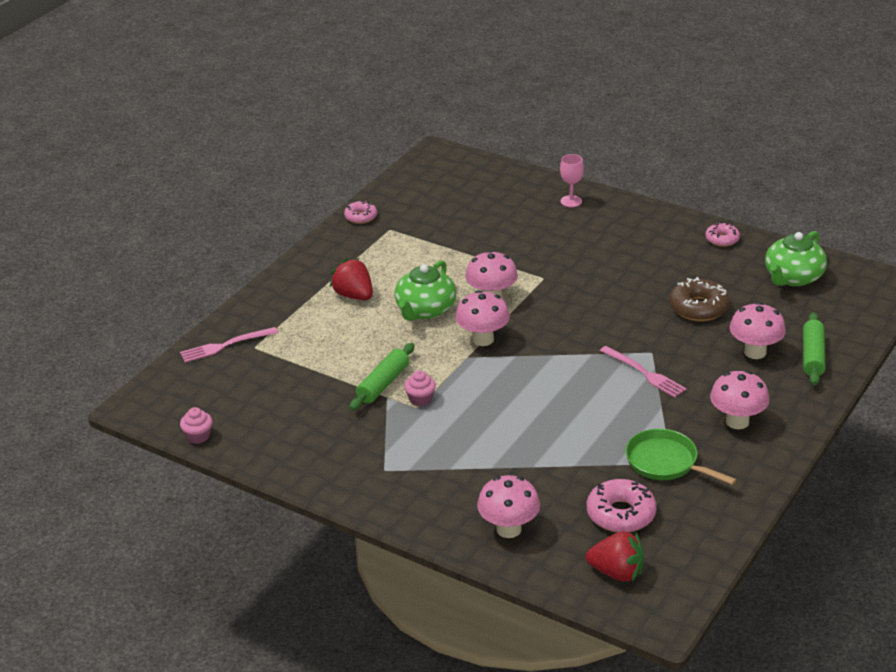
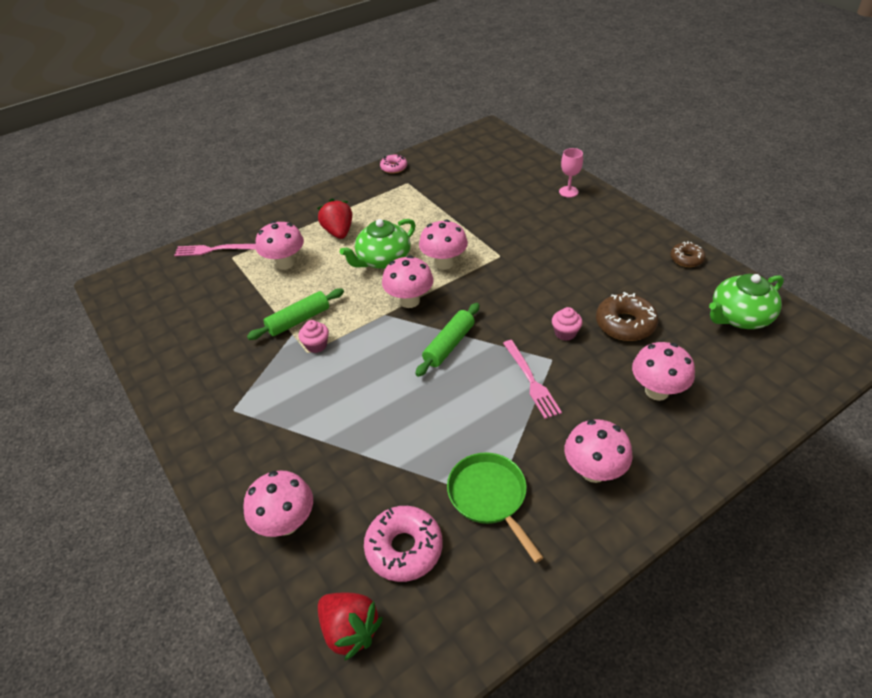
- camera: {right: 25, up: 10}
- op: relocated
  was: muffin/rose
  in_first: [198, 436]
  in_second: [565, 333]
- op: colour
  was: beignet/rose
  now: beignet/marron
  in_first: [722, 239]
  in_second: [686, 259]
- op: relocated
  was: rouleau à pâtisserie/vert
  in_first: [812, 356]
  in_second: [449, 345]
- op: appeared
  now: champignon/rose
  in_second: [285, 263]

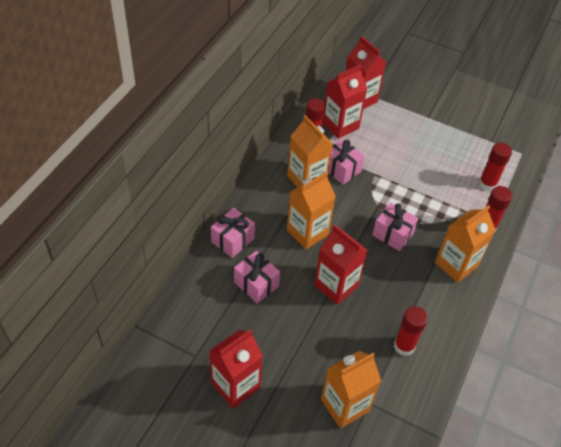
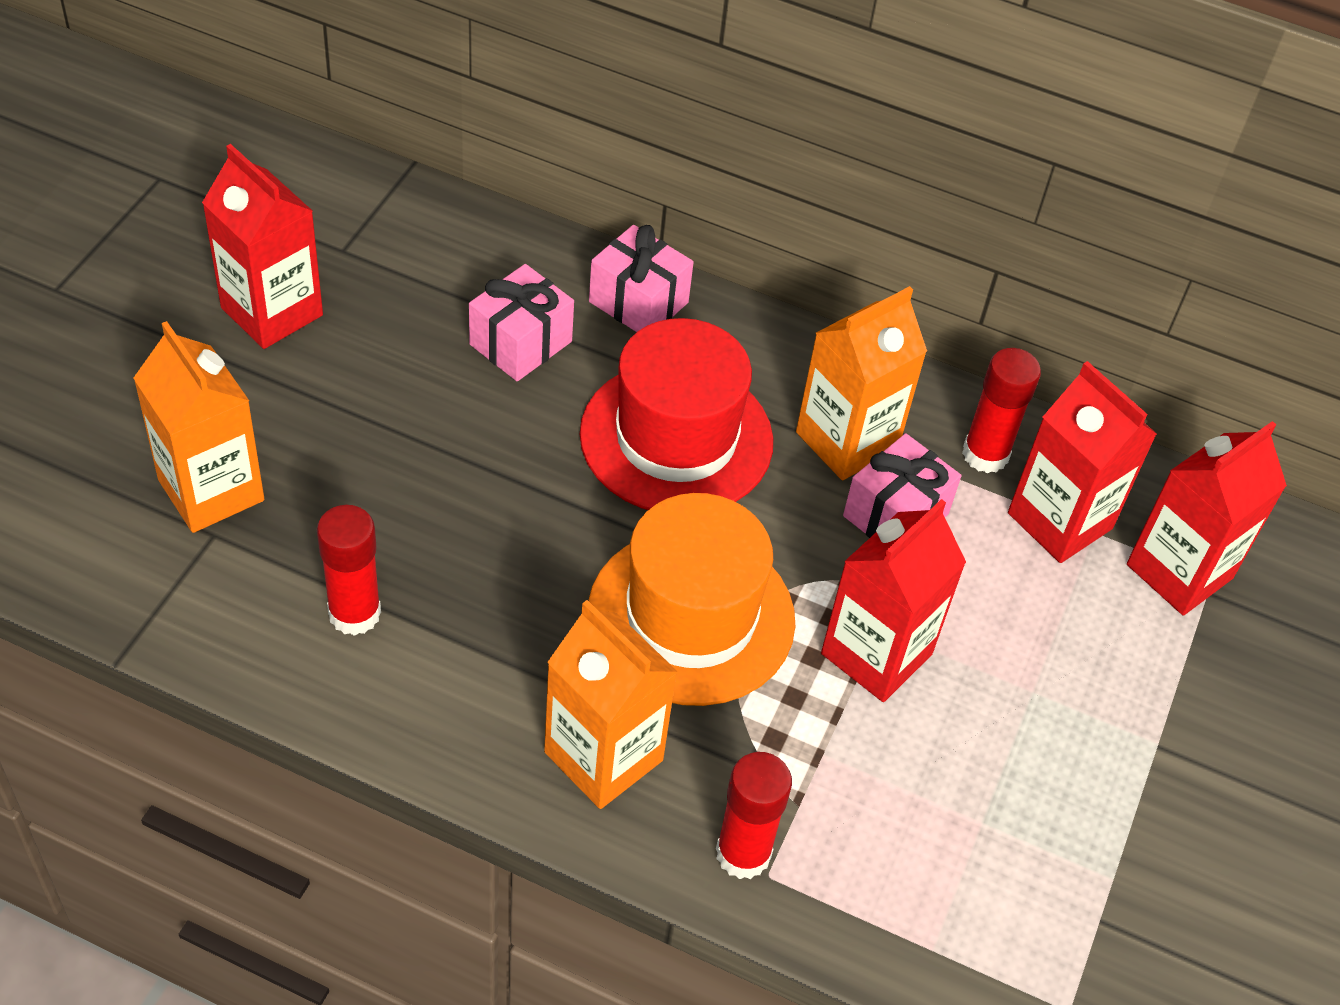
- camera: {right: 85, up: 0}
- op: exchanged
  was: brique de lait/orange
  now: chapeau/rouge
  in_first: [307, 232]
  in_second: [676, 438]
- op: relocated
  was: brique de lait/rouge
  in_first: [336, 286]
  in_second: [876, 654]
- op: exchanged
  was: cadeau/rose
  now: chapeau/orange
  in_first: [392, 234]
  in_second: [691, 616]
- op: missing
  was: bâton de colle/rouge
  in_first: [487, 184]

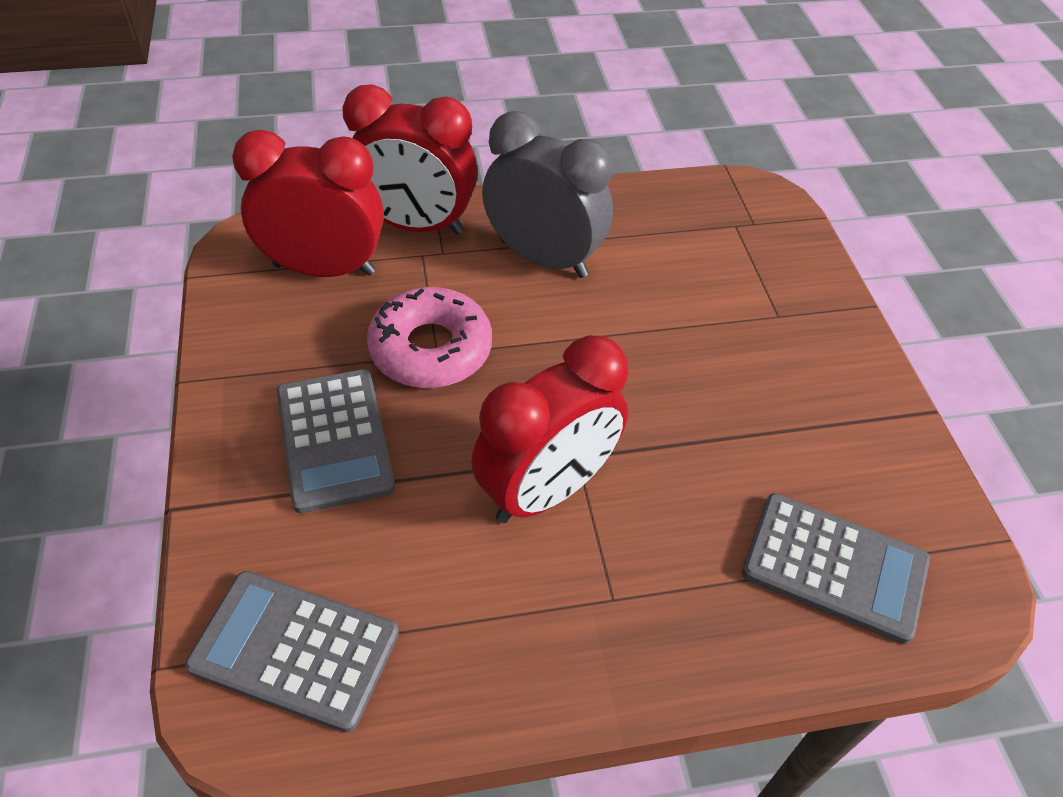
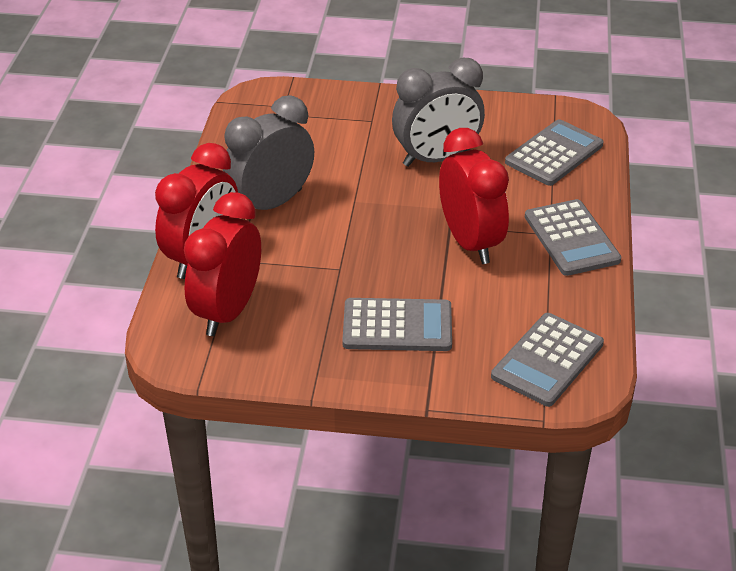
- camera: {right: -70, up: -10}
- op: missing
  was: beignet/rose
  in_first: [430, 349]
- op: appeared
  now: réveil/gris
  in_second: [436, 158]
- op: appeared
  now: calculatrice/gris
  in_second: [571, 238]

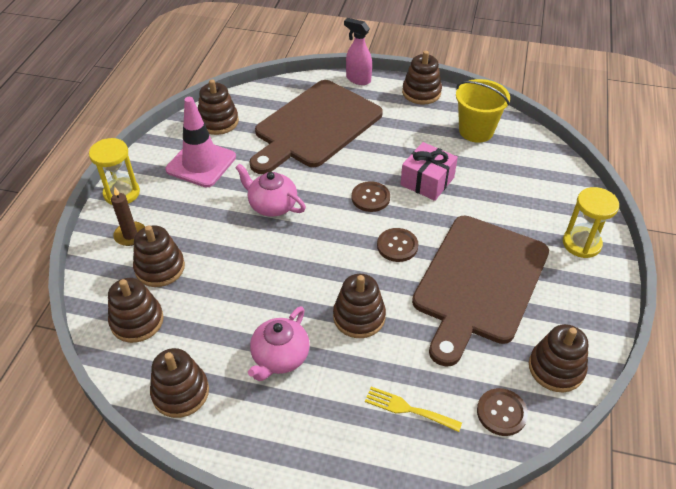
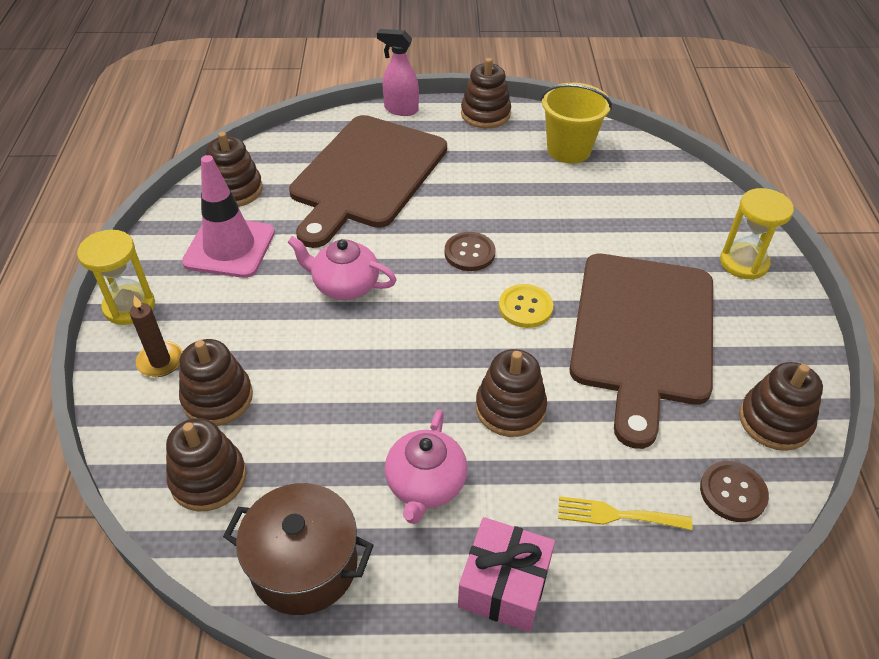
- camera: {right: -15, up: 0}
- op: exchanged
  was: jouet à empiler/marron
  now: marmite/marron
  in_first: [180, 392]
  in_second: [304, 565]
- op: colour
  was: bouton/marron
  now: bouton/jaune
  in_first: [397, 246]
  in_second: [525, 307]
- op: relocated
  was: cadeau/rose
  in_first: [427, 181]
  in_second: [504, 585]

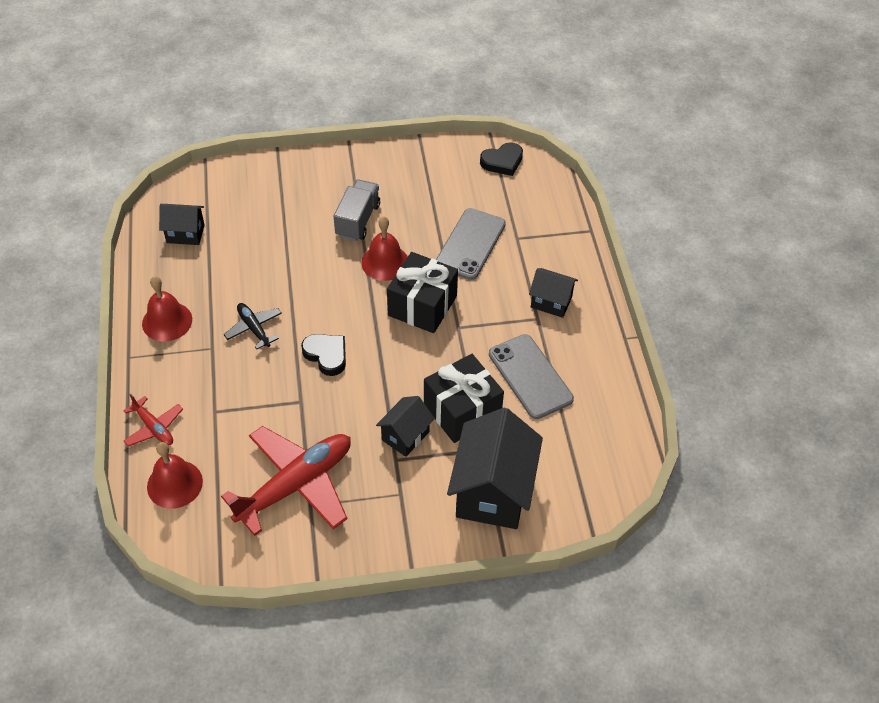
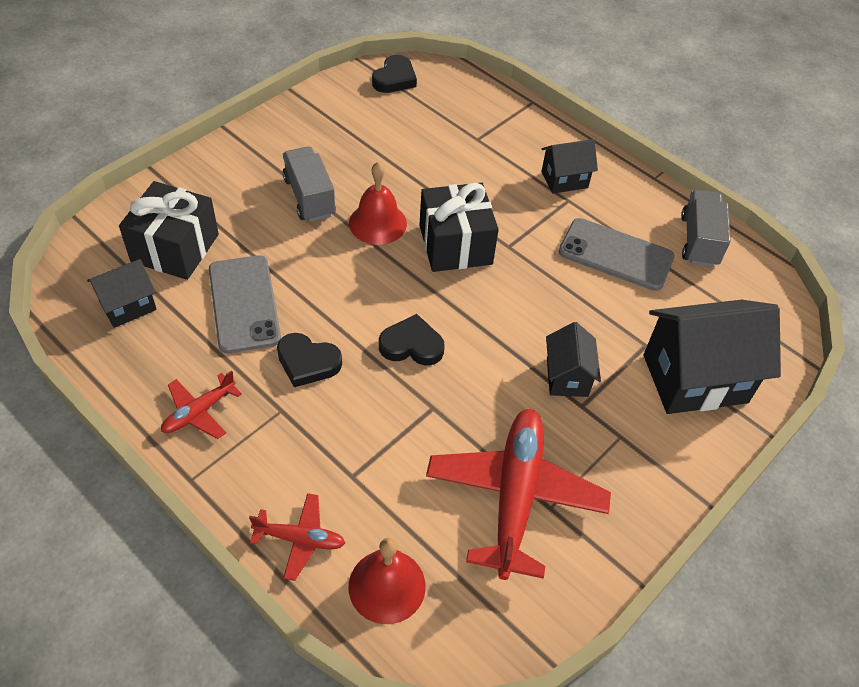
- camera: {right: -40, up: 0}
- op: exchanged
  was: cloche/rouge
  now: avion/rouge
  in_first: [167, 321]
  in_second: [199, 412]
- op: exchanged
  was: avion/noir
  now: cœur/noir
  in_first: [254, 328]
  in_second: [307, 362]
- op: relocated
  was: cadeau/noir
  in_first: [462, 410]
  in_second: [175, 248]
- op: relocated
  was: téléphone/gris
  in_first: [470, 244]
  in_second: [244, 303]
- op: spun
  was: maison/noir
  in_first: [492, 491]
  in_second: [695, 378]
  clockwise: -75
- op: appeared
  now: camion/gris
  in_second: [699, 241]

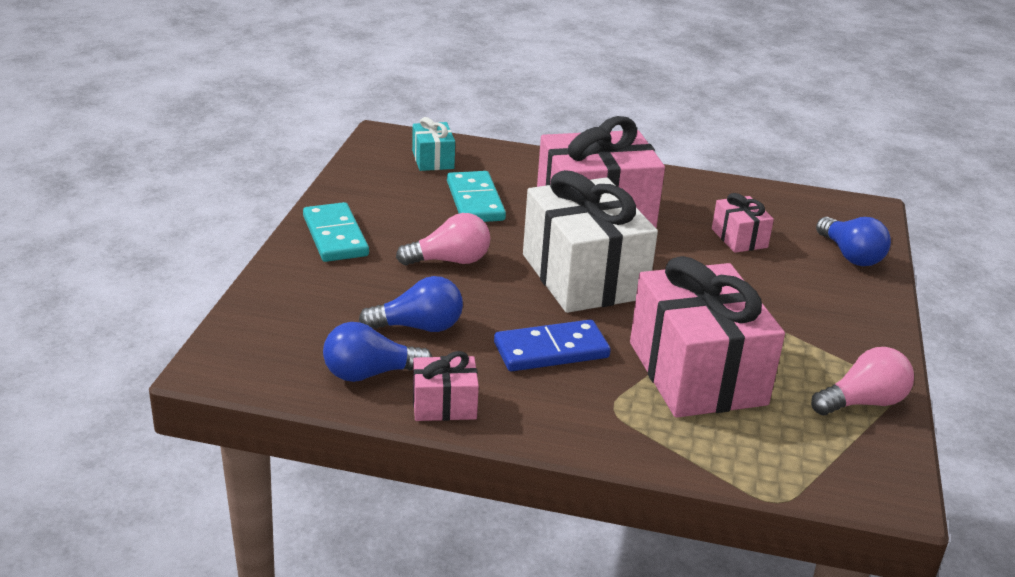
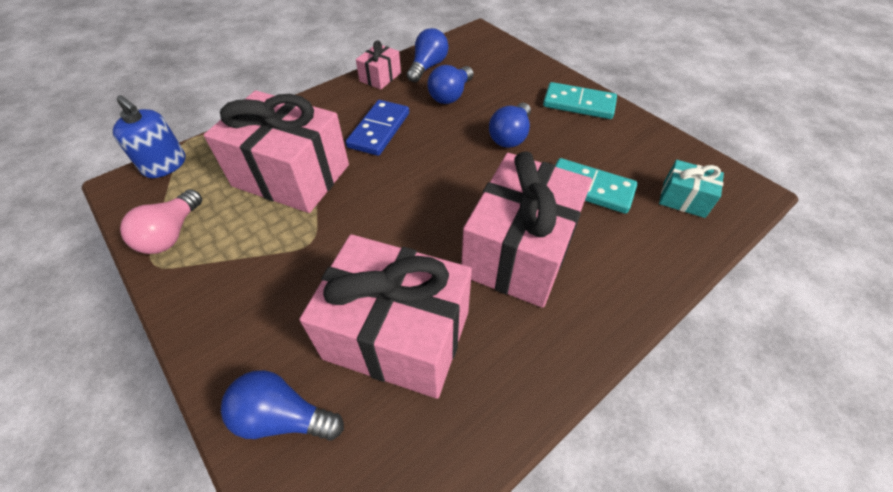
- camera: {right: 130, up: 20}
- op: colour
  was: ampoule/rose
  now: ampoule/bleu
  in_first: [450, 261]
  in_second: [510, 136]
- op: missing
  was: cadeau/blanc
  in_first: [583, 276]
- op: size
  was: cadeau/rose
  in_first: [739, 238]
  in_second: [397, 335]
  ratio: 2.17
- op: appeared
  now: distributeur de savon/bleu
  in_second: [165, 165]

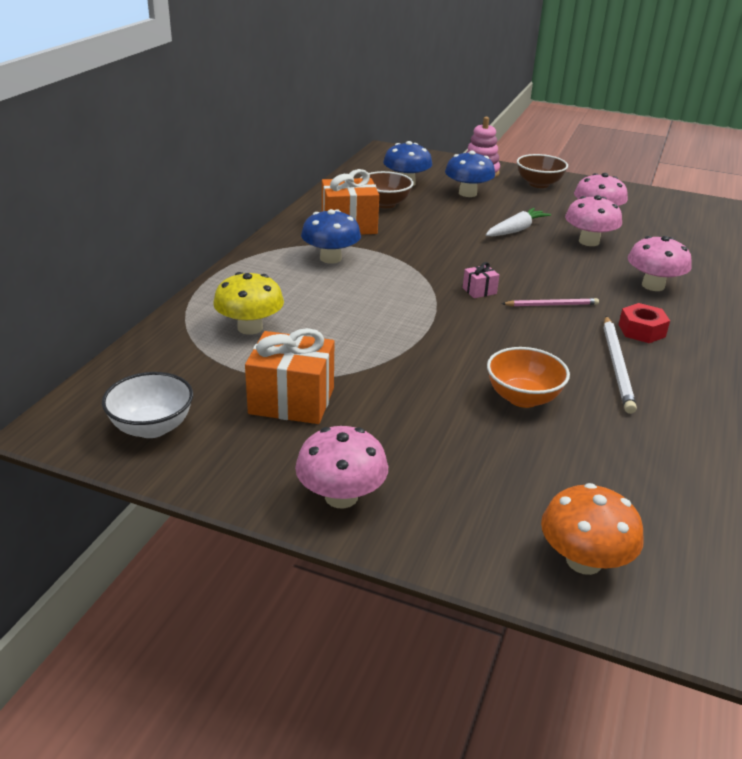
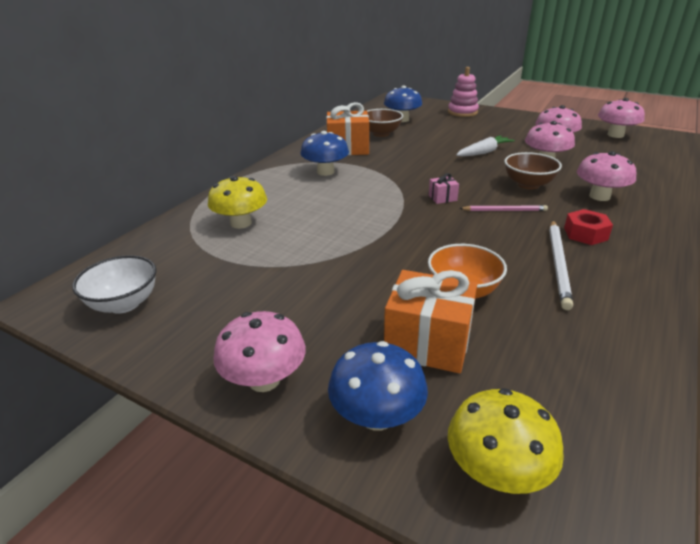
- camera: {right: 10, up: 0}
- op: relocated
  was: cadeau/orange
  in_first: [291, 401]
  in_second: [428, 343]
- op: relocated
  was: champignon/bleu
  in_first: [467, 193]
  in_second: [377, 416]
- op: relocated
  was: bol/marron
  in_first: [539, 184]
  in_second: [528, 184]
- op: colour
  was: champignon/orange
  now: champignon/jaune
  in_first: [584, 561]
  in_second: [497, 471]
- op: appeared
  now: champignon/rose
  in_second: [615, 135]

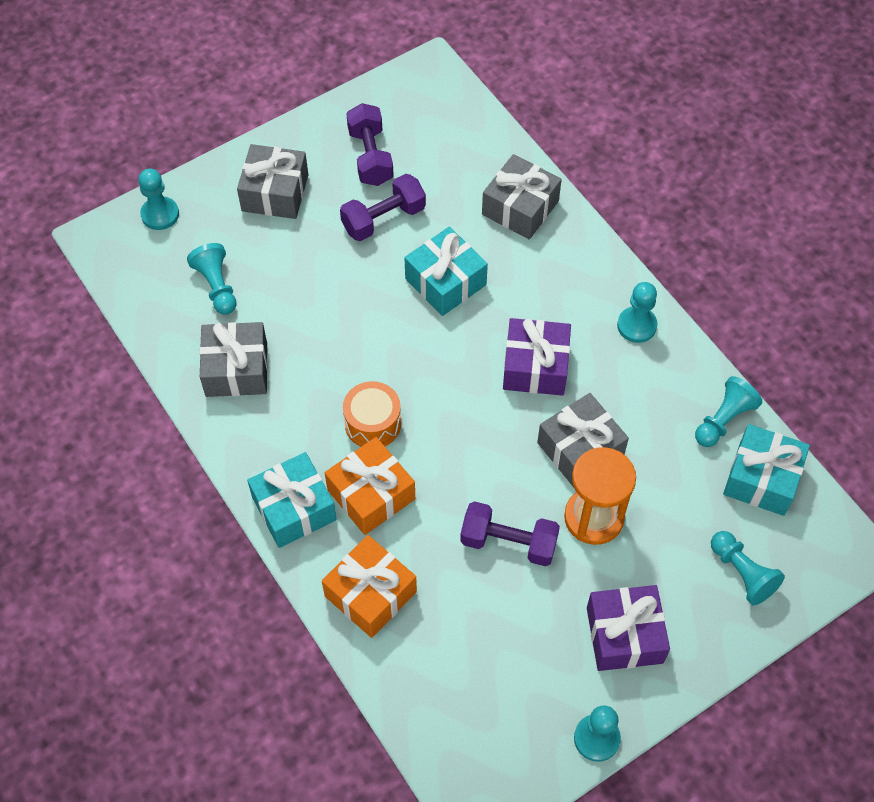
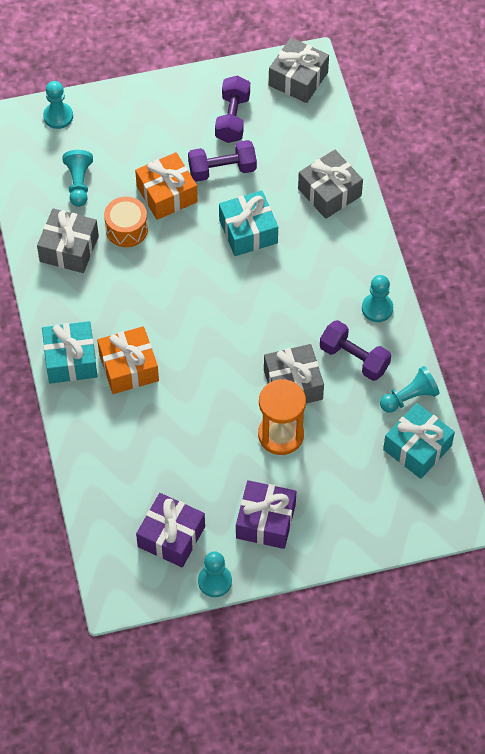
- camera: {right: 20, up: 0}
- op: relocated
  was: cadeau/gris
  in_first: [275, 193]
  in_second: [298, 79]
- op: relocated
  was: cadeau/orange
  in_first: [370, 594]
  in_second: [167, 194]
- op: relocated
  was: tambour/orange
  in_first: [373, 423]
  in_second: [126, 229]
- op: relocated
  was: haltère/violet
  in_first: [508, 542]
  in_second: [354, 358]
- op: relocated
  was: cadeau/violet
  in_first: [535, 366]
  in_second: [171, 536]
- op: missing
  was: pion/turquoise
  in_first: [742, 573]

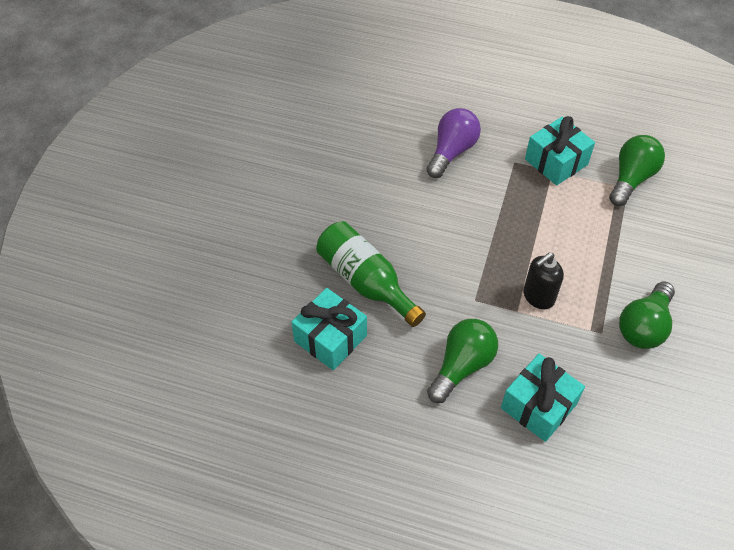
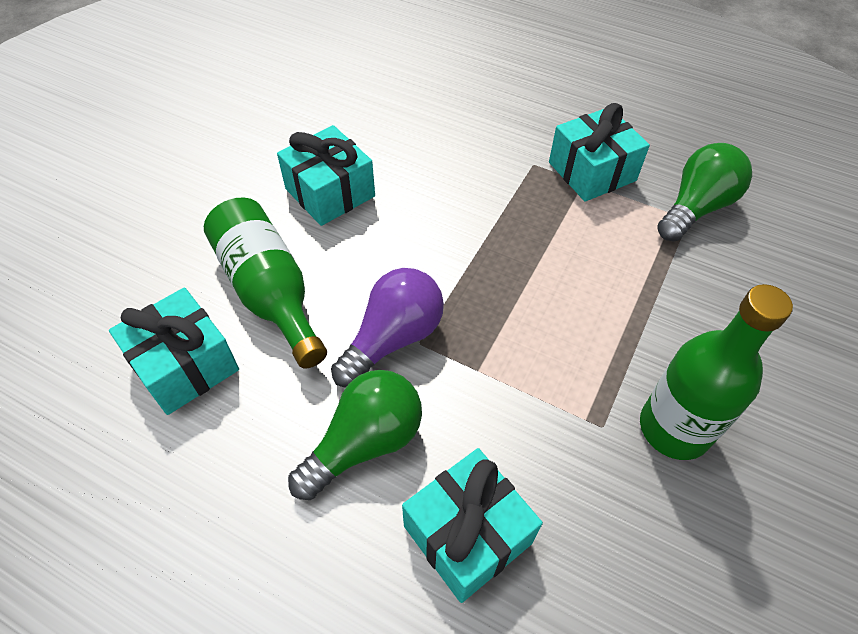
- camera: {right: 10, up: 0}
- op: relocated
  was: ampoule/violet
  in_first: [452, 152]
  in_second: [393, 338]
- op: missing
  was: distributeur de savon/noir
  in_first: [538, 297]
- op: exchanged
  was: ampoule/vert
  now: bouteille/vert
  in_first: [644, 326]
  in_second: [674, 428]
- op: appeared
  now: cadeau/turquoise
  in_second: [330, 193]

